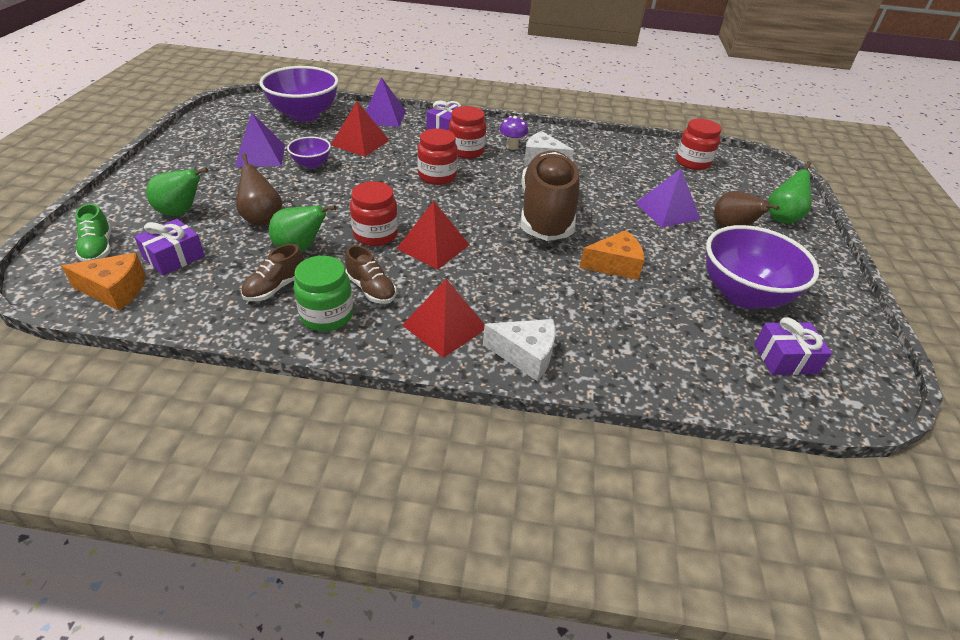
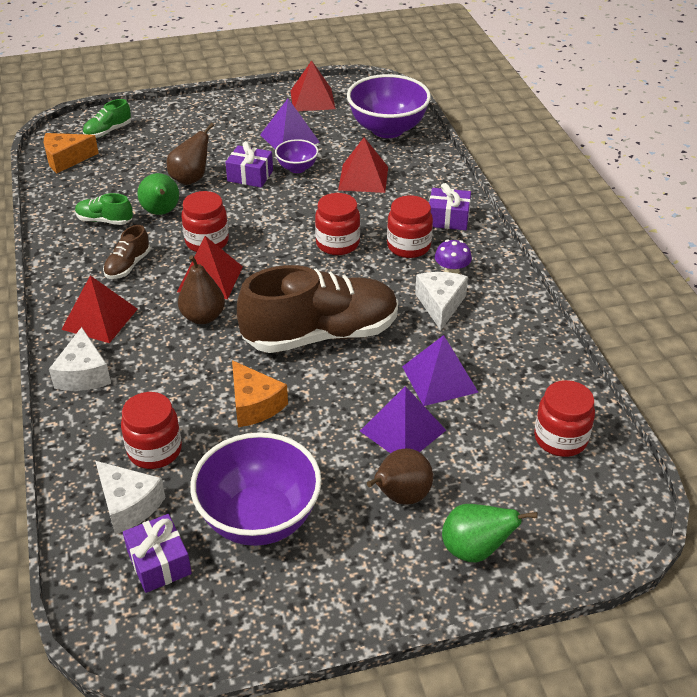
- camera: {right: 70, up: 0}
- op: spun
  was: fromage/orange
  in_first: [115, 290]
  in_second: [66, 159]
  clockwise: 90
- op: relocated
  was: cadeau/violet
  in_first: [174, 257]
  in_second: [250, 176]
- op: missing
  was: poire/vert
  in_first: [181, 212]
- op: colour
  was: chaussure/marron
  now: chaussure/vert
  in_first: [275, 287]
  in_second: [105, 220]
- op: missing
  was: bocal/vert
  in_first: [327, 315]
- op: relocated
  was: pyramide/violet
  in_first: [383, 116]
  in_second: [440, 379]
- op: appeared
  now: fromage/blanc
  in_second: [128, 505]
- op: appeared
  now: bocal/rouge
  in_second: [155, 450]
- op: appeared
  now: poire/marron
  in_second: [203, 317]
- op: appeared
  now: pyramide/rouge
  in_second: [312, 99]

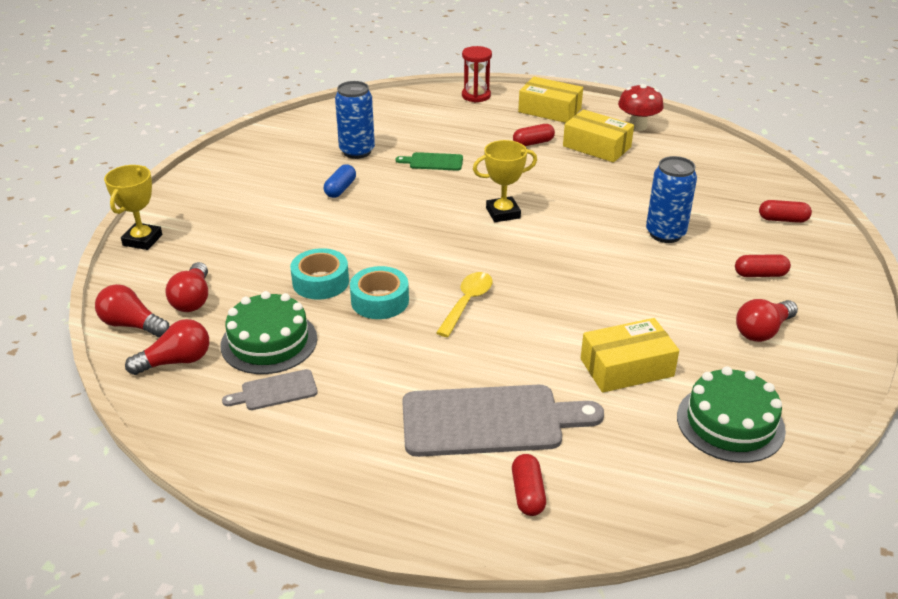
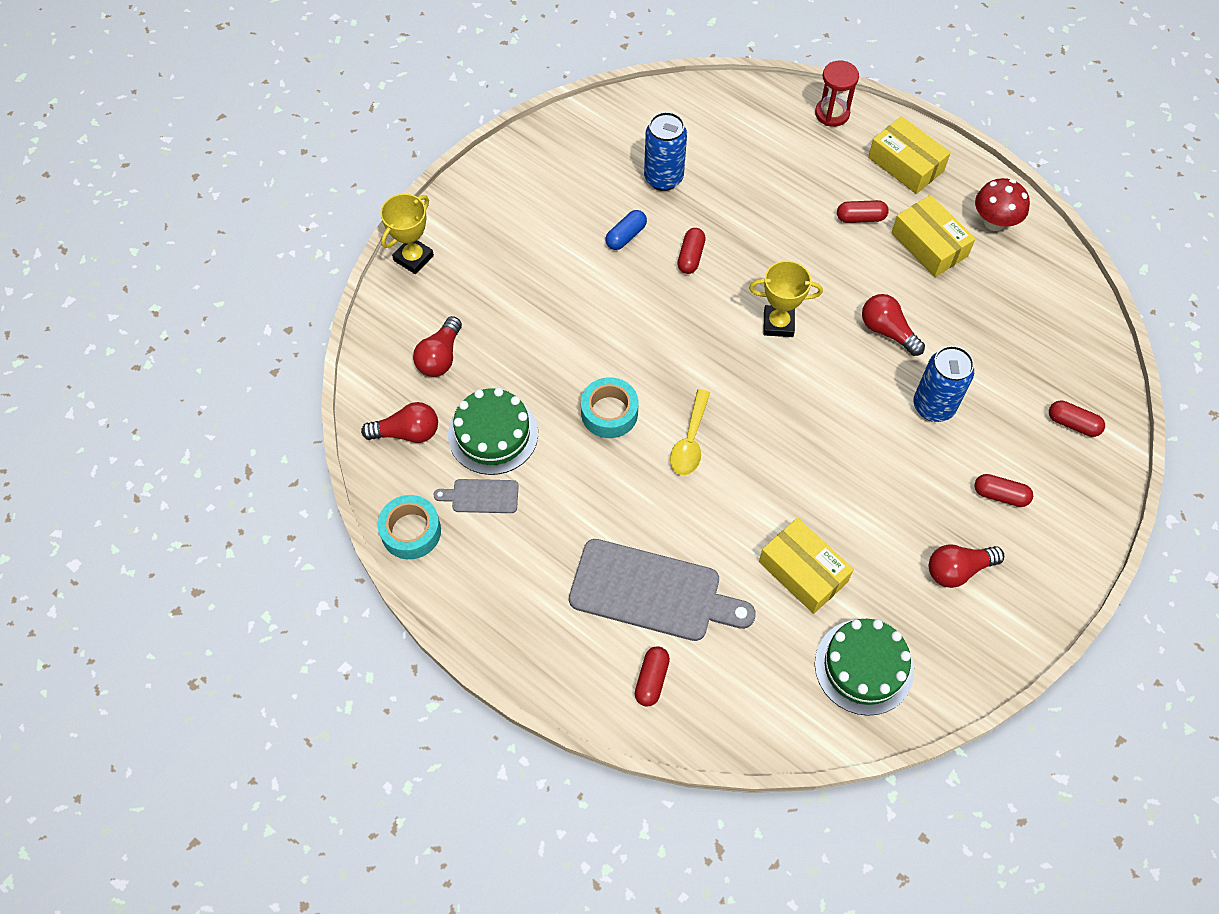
- camera: {right: 20, up: 25}
- op: relocated
  was: ampoule/rouge
  in_first: [132, 325]
  in_second: [887, 331]
- op: relocated
  was: ruban adhésif/turquoise
  in_first: [320, 282]
  in_second: [411, 531]
- op: missing
  was: planche à découper/vert
  in_first: [433, 162]
- op: spun
  was: cuillère/jaune
  in_first: [467, 302]
  in_second: [690, 441]
  clockwise: 150
- op: spun
  was: boîte/jaune
  in_first: [626, 367]
  in_second: [803, 572]
  clockwise: 45
- op: appeared
  now: gélule/rouge
  in_second: [690, 257]

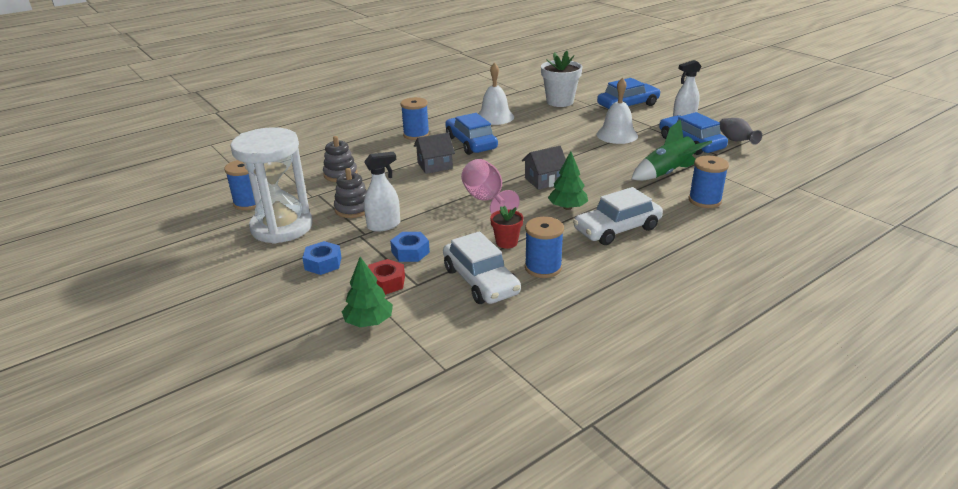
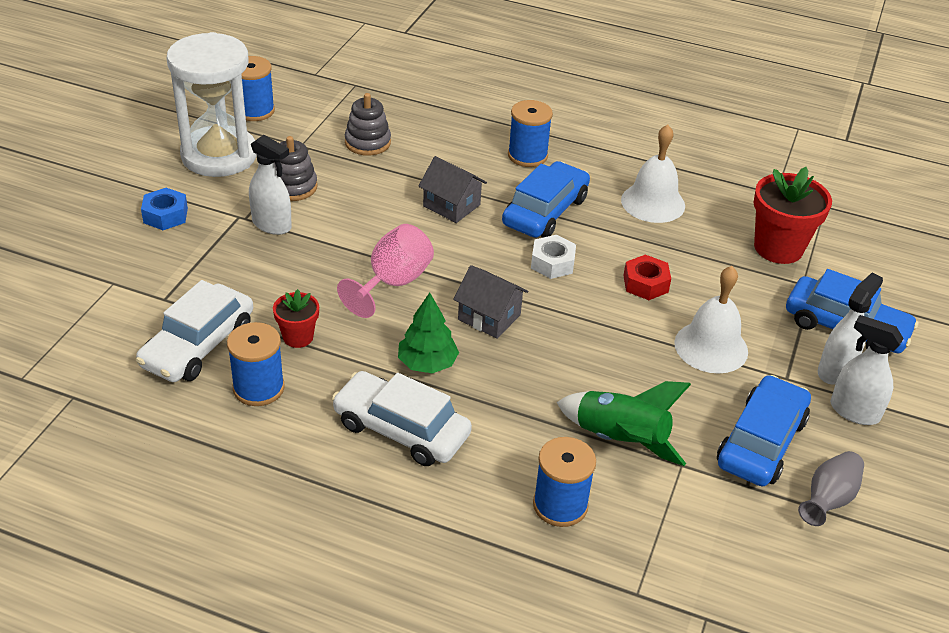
- camera: {right: 55, up: 10}
- op: missing
  was: arbre/vert
  in_first: [369, 322]
- op: relocated
  was: écrou/rouge
  in_first: [386, 282]
  in_second: [645, 284]
- op: missing
  was: écrou/bleu
  in_first: [410, 252]
- op: colour
  was: pot de fleurs/blanc
  now: pot de fleurs/rouge
  in_first: [560, 102]
  in_second: [778, 248]
- op: appeared
  now: écrou/blanc
  in_second: [552, 263]
- op: appeared
  now: vaporisateur/blanc
  in_second: [835, 370]

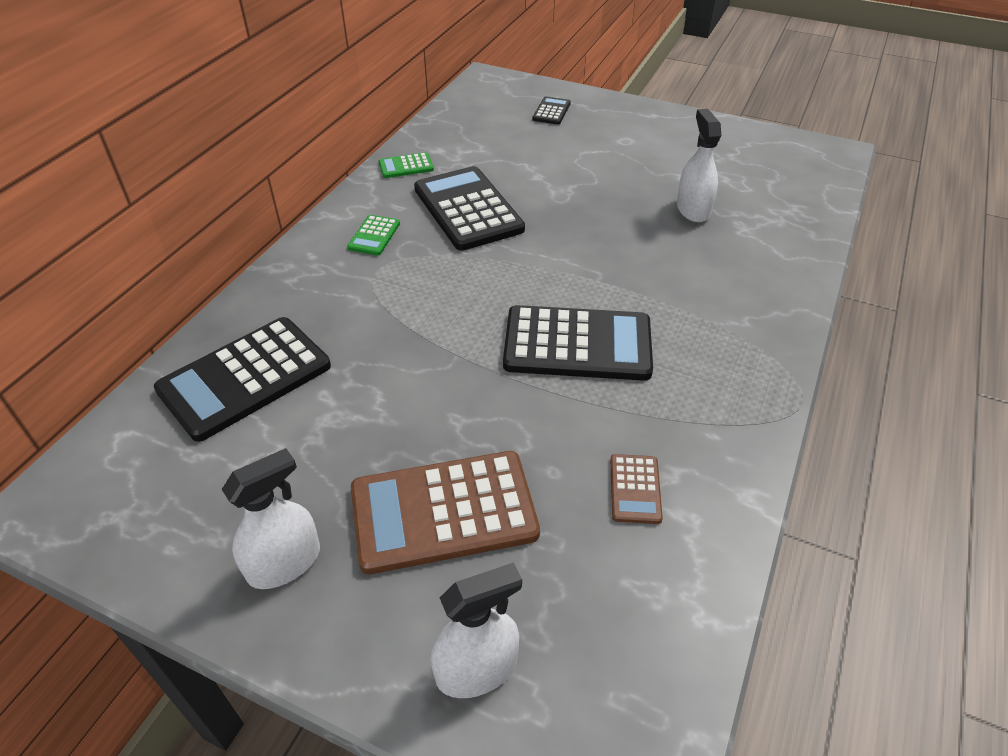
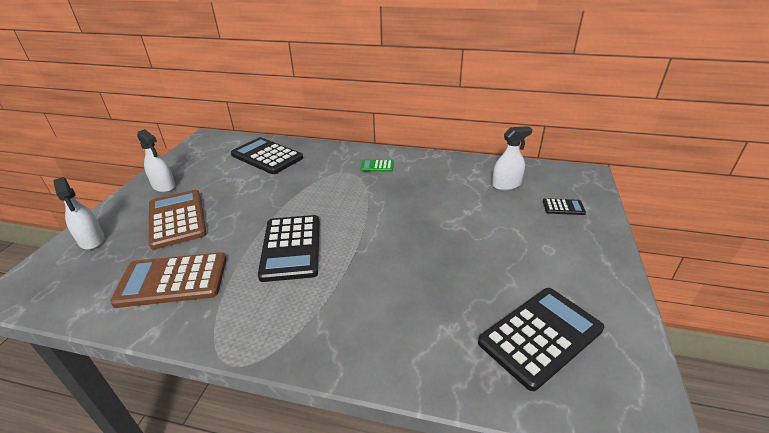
- camera: {right: 80, up: -10}
- op: missing
  was: calculatrice/vert
  in_first: [406, 166]
- op: relocated
  was: calculatrice/noir
  in_first: [468, 209]
  in_second: [540, 336]
- op: size
  was: calculatrice/marron
  in_first: [635, 489]
  in_second: [172, 280]
  ratio: 2.17
- op: relocated
  was: vaporisateur/blanc
  in_first: [693, 209]
  in_second: [506, 185]

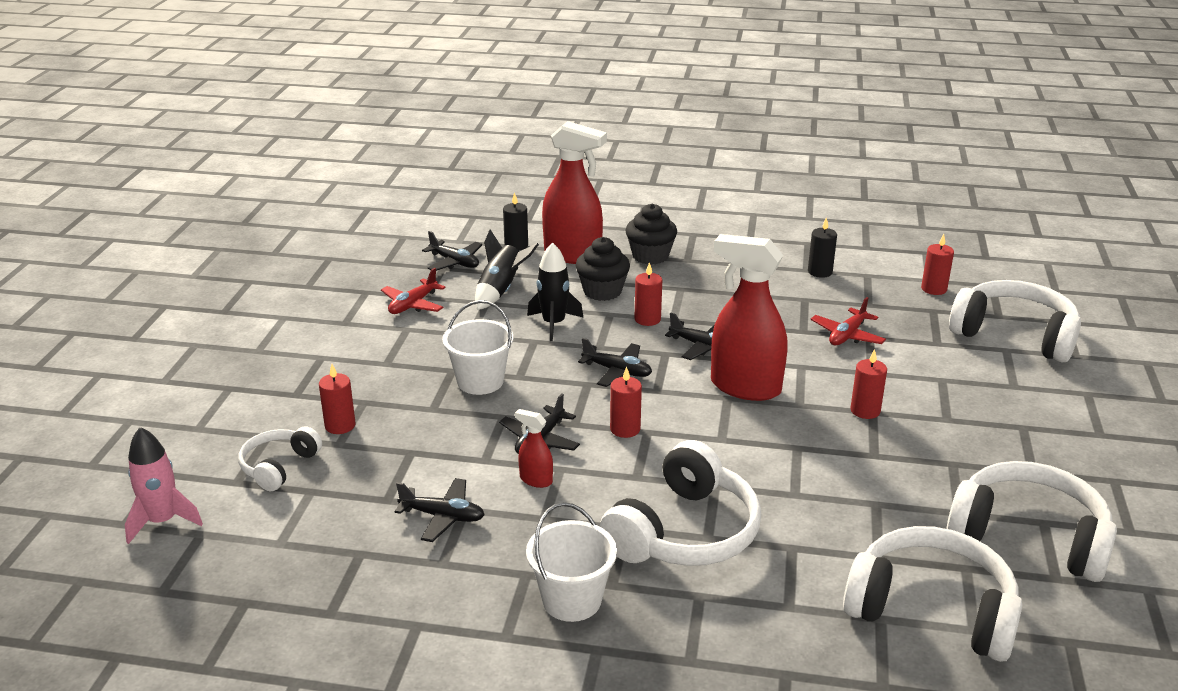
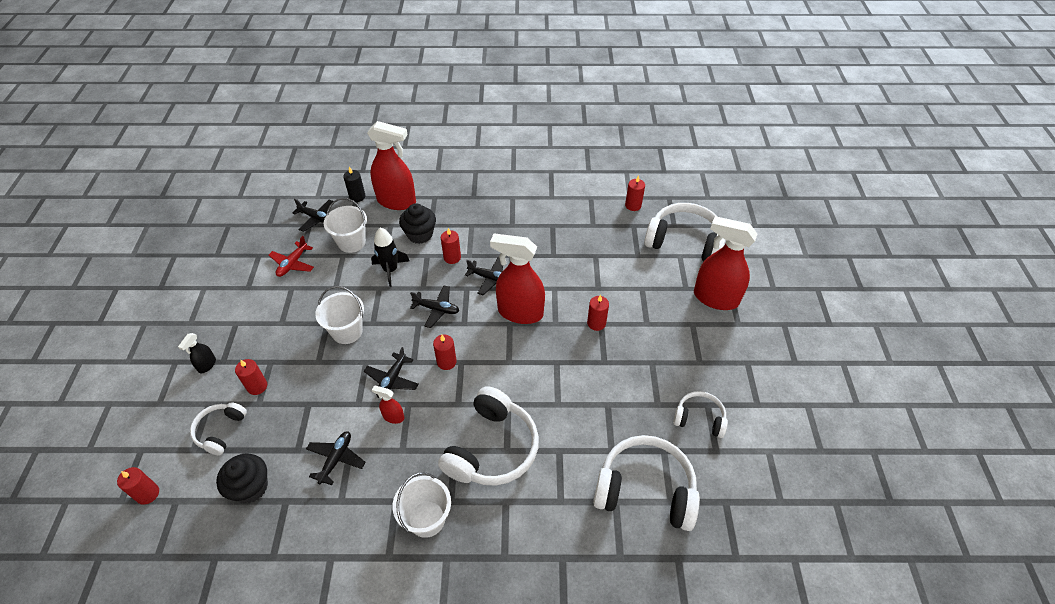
- camera: {right: -10, up: 20}
- op: exchanged
  was: fusée/rose
  now: bougie/rouge
  in_first: [163, 521]
  in_second: [147, 494]
- op: spun
  was: avion/noir
  in_first: [443, 516]
  in_second: [336, 459]
  clockwise: -75
- op: exchanged
  was: fusée/noir
  now: seau/blanc
  in_first: [501, 290]
  in_second: [351, 242]
- op: relocated
  was: muffin/noir
  in_first: [650, 256]
  in_second: [251, 487]
- op: missing
  was: bougie/noir
  in_first: [820, 272]
- op: missing
  was: avion/rouge
  in_first: [847, 335]
- op: size
  was: casque audio/blanc
  in_first: [1029, 536]
  in_second: [699, 418]
  ratio: 0.55
- op: appeared
  now: vaporisateur/noir
  in_second: [207, 365]
- op: appeared
  now: vaporisateur/rouge
  in_second: [715, 298]

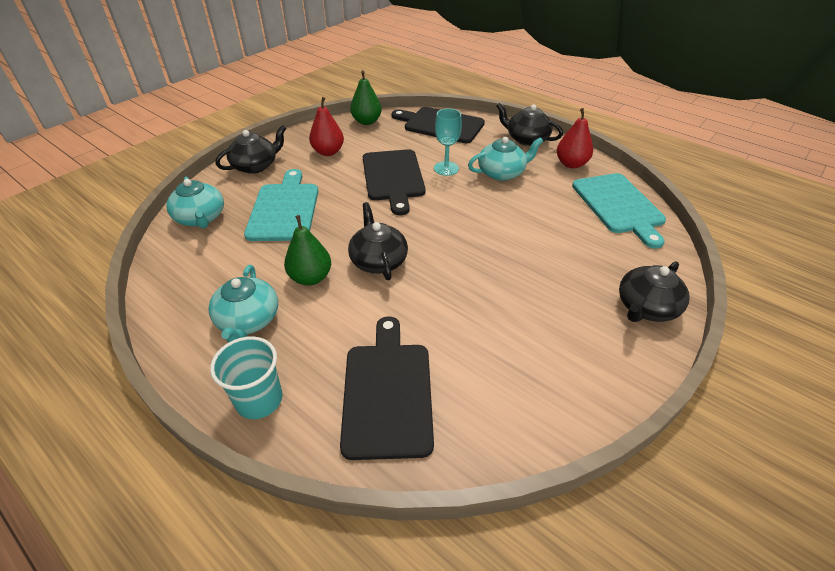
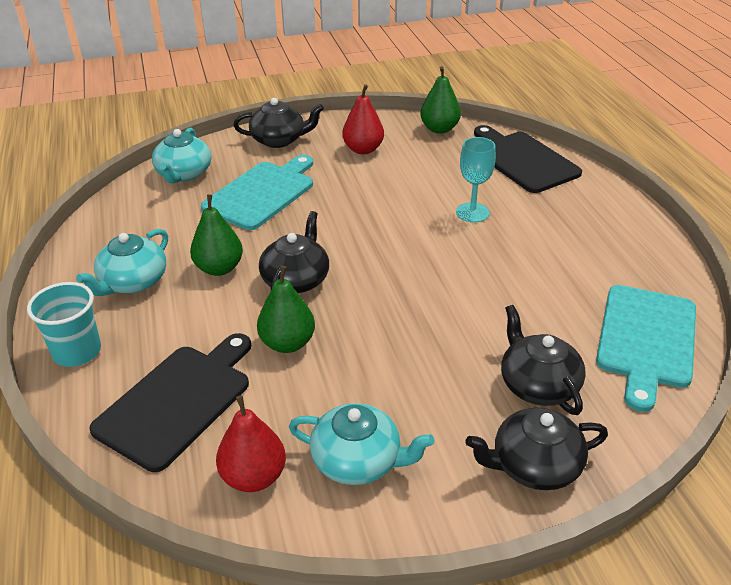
- camera: {right: 35, up: -5}
- op: missing
  was: planche à découper/noir
  in_first: [393, 177]
- op: relocated
  was: théière/turquoise
  in_first: [502, 173]
  in_second: [358, 461]
- op: relocated
  was: théière/noir
  in_first: [526, 139]
  in_second: [538, 385]
- op: relocated
  was: poire/rouge
  in_first: [571, 164]
  in_second: [254, 477]
- op: appeared
  now: poire/vert
  in_second: [287, 343]

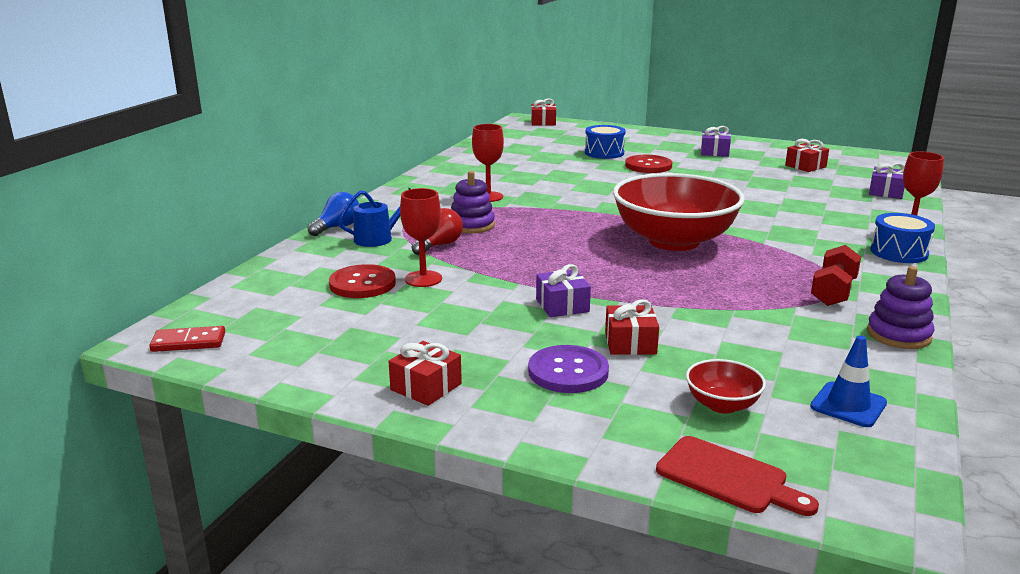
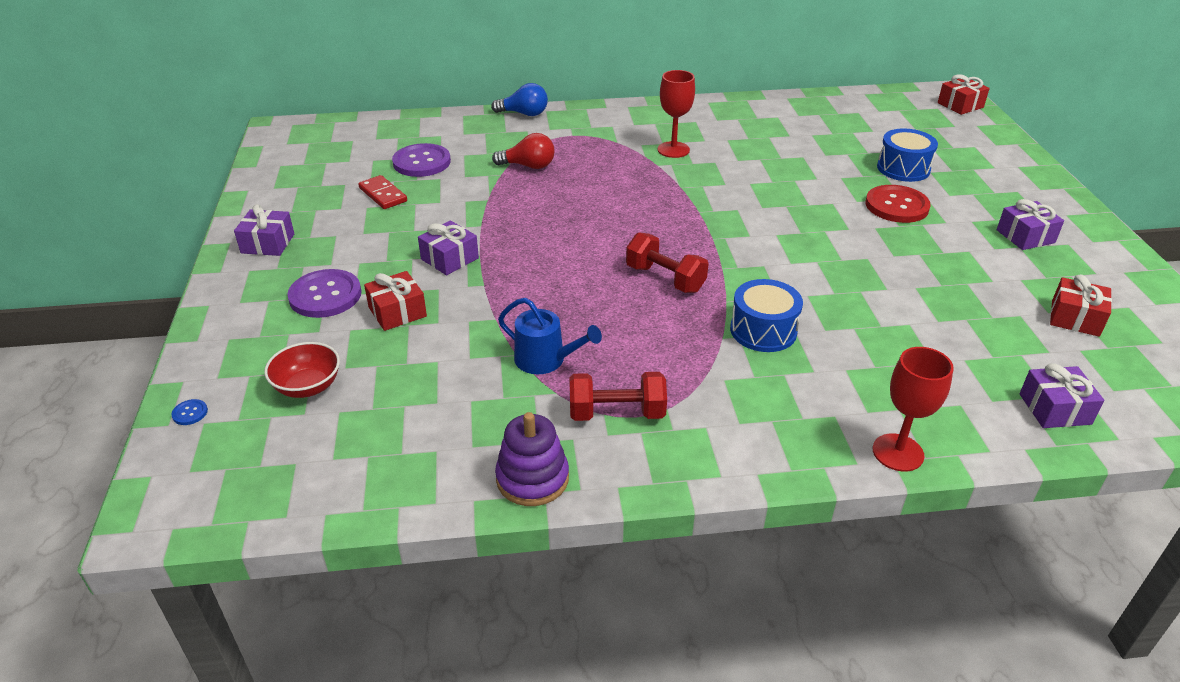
- camera: {right: 60, up: 15}
- op: relocated
  was: domino/rouge
  in_first: [188, 342]
  in_second: [383, 195]
- op: colour
  was: bouton/rouge
  now: bouton/violet
  in_first: [362, 284]
  in_second: [421, 162]
- op: relocated
  was: arrosoir/bleu
  in_first: [378, 238]
  in_second: [545, 360]
- op: colour
  was: cadeau/rouge
  now: cadeau/violet
  in_first: [426, 387]
  in_second: [268, 243]
- op: missing
  was: verre à pied/rouge
  in_first: [423, 279]
- op: missing
  was: jouet à empiler/violet
  in_first: [472, 225]
- op: exchanged
  was: bol/rouge
  now: haltère/rouge
  in_first: [674, 241]
  in_second: [665, 279]
- op: exchanged
  was: planche à découper/rouge
  now: bouton/bleu
  in_first: [727, 477]
  in_second: [190, 413]
- op: missing
  was: cône de chantier/bleu
  in_first: [848, 405]
- op: relocated
  was: tambour/bleu
  in_first: [899, 252]
  in_second: [763, 330]

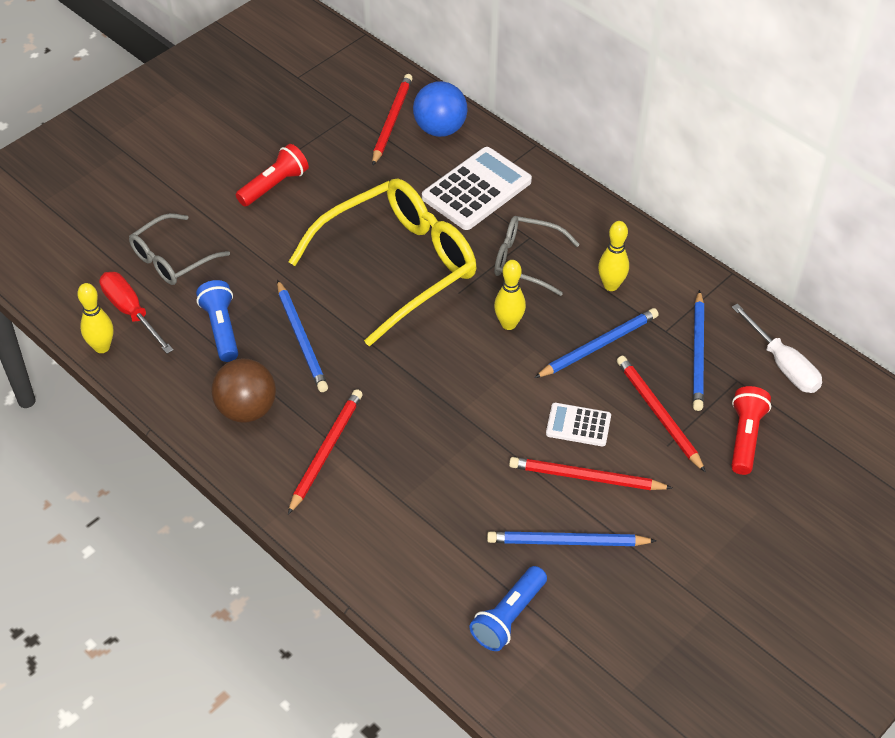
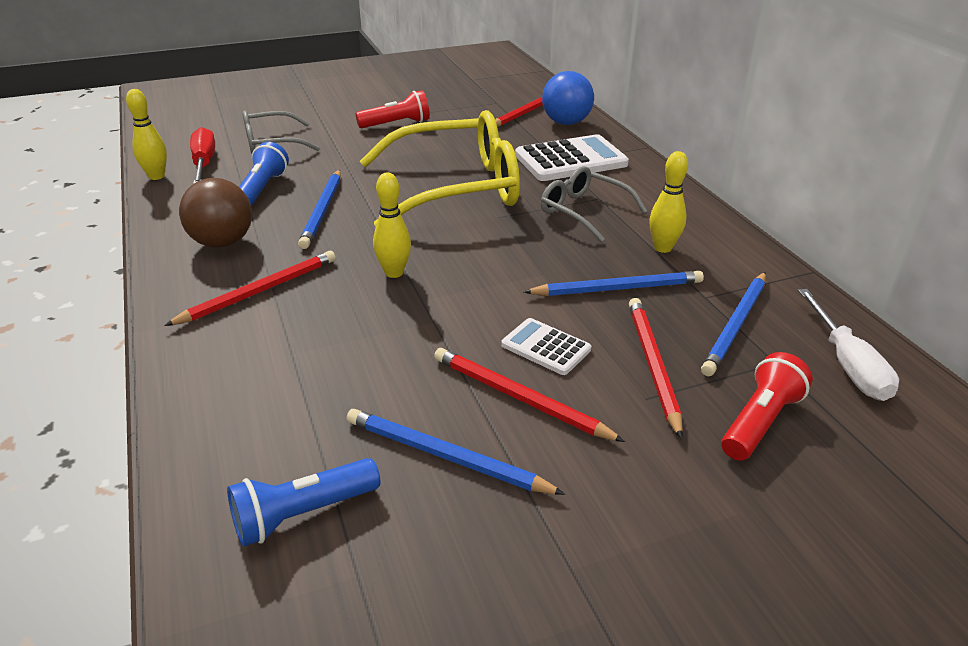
- camera: {right: 25, up: -15}
- op: relocated
  was: quille/jaune
  in_first: [508, 324]
  in_second: [394, 272]

